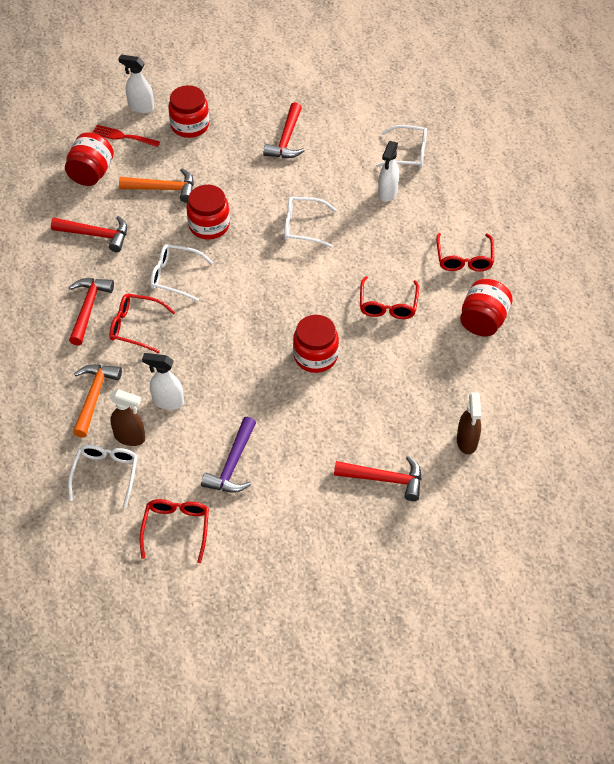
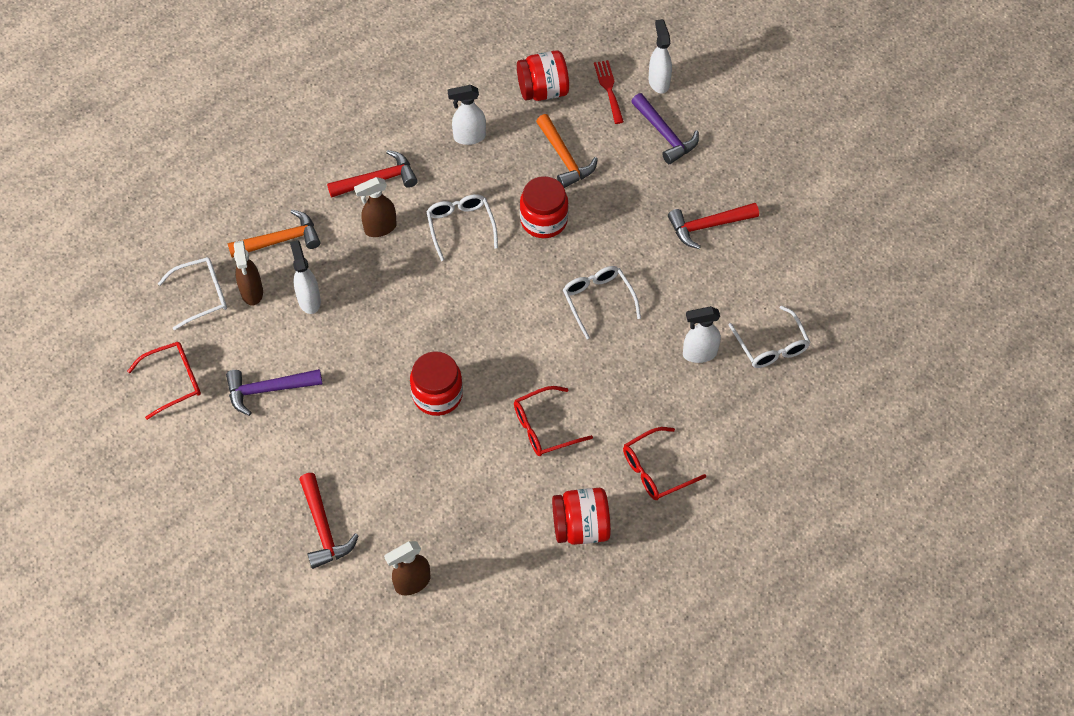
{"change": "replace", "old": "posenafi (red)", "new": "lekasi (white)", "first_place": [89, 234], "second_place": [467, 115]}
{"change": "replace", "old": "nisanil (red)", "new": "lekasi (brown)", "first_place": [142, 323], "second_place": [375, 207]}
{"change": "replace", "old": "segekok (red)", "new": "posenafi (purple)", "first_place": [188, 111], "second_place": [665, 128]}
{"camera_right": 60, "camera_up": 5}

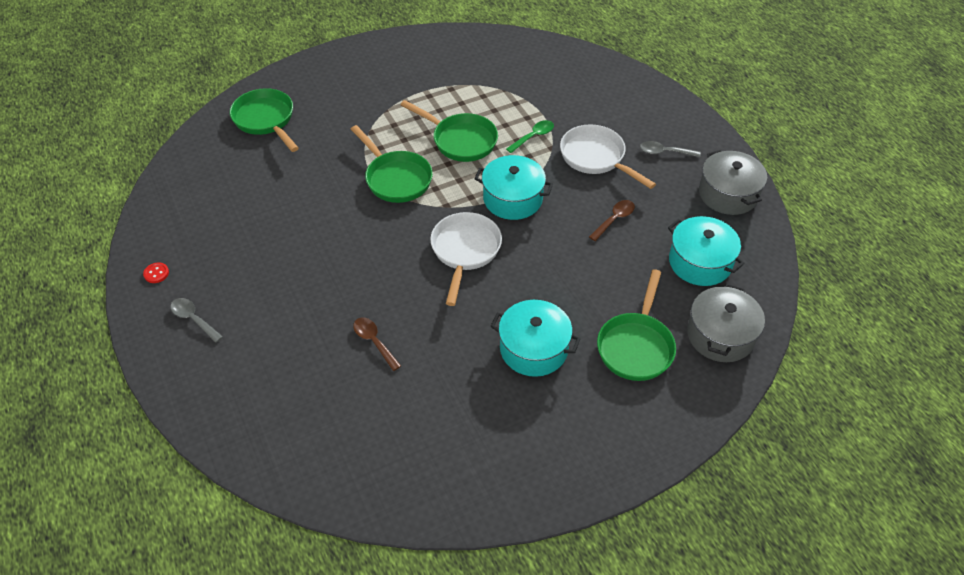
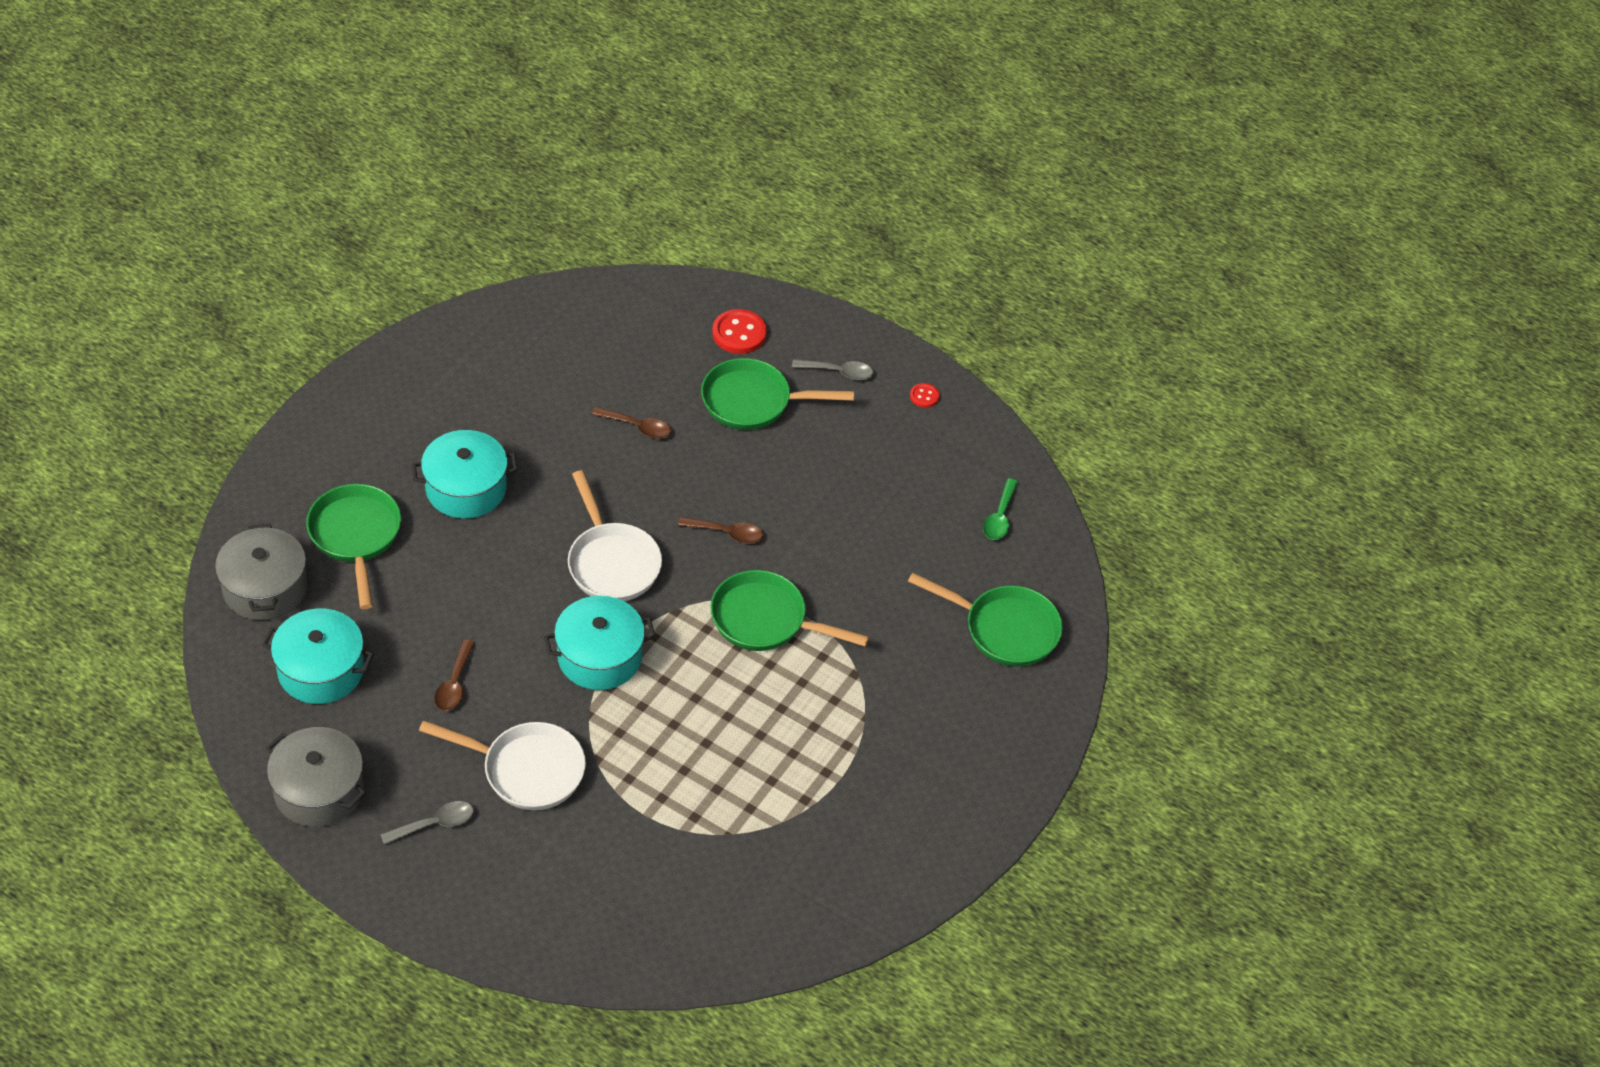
{"change": "move", "old": "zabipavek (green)", "first_place": [449, 131], "second_place": [777, 394]}
{"change": "move", "old": "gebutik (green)", "first_place": [530, 136], "second_place": [1000, 509]}
{"change": "insert", "new": "gebutik (brown)", "second_place": [720, 530]}
{"change": "insert", "new": "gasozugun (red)", "second_place": [739, 331]}
{"camera_right": 145, "camera_up": 0}

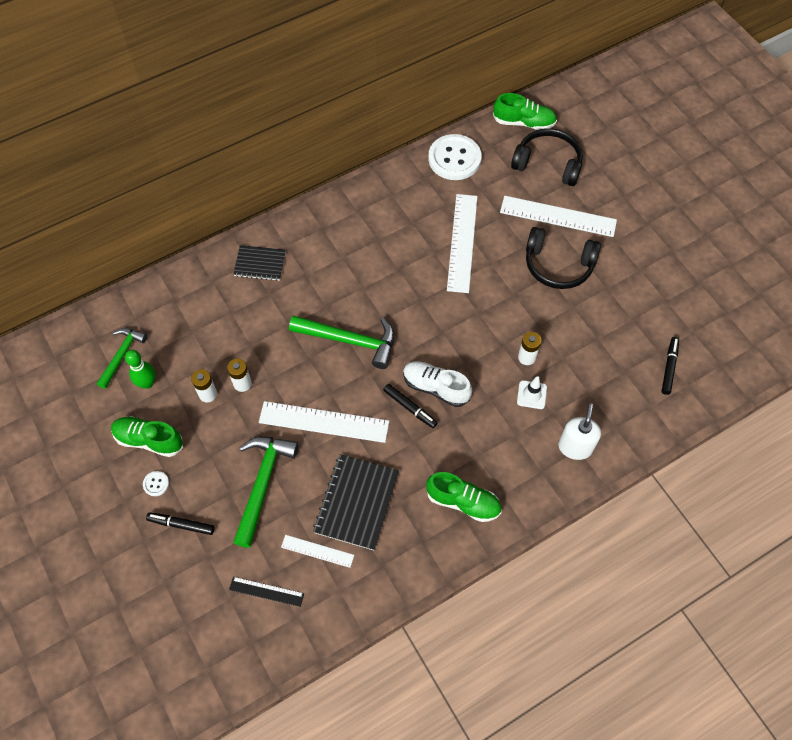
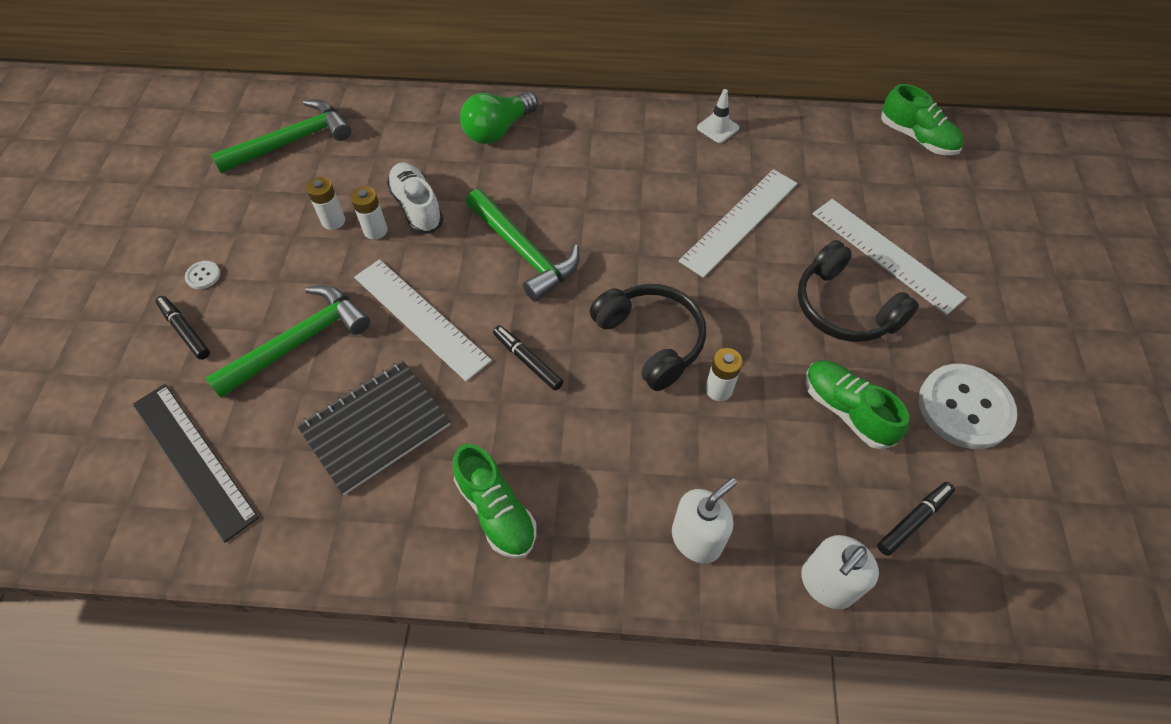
{"change": "resize", "old": "posenafi (green)", "first_place": [122, 358], "second_place": [280, 136], "factor": 1.58}
{"change": "move", "old": "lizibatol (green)", "first_place": [147, 436], "second_place": [857, 405]}
{"change": "delete", "old": "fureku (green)", "first_place": [140, 369]}
{"change": "resize", "old": "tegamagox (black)", "first_place": [266, 592], "second_place": [195, 463], "factor": 1.88}
{"change": "replace", "old": "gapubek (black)", "new": "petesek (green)", "first_place": [259, 263], "second_place": [499, 118]}
{"change": "delete", "old": "tegamagox (white)", "first_place": [317, 551]}
{"change": "rotate", "old": "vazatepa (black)", "first_place": [410, 406], "second_place": [528, 358], "degrees": 150}
{"change": "move", "old": "lizibatol (white)", "first_place": [437, 384], "second_place": [415, 198]}
{"change": "move", "old": "gasozugun (white)", "first_place": [455, 157], "second_place": [968, 406]}
{"change": "move", "old": "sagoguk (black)", "first_place": [547, 157], "second_place": [648, 337]}
{"change": "move", "old": "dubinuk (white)", "first_place": [532, 392], "second_place": [718, 116]}
{"change": "insert", "new": "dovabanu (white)", "second_place": [840, 572]}
{"camera_right": 35, "camera_up": -5}

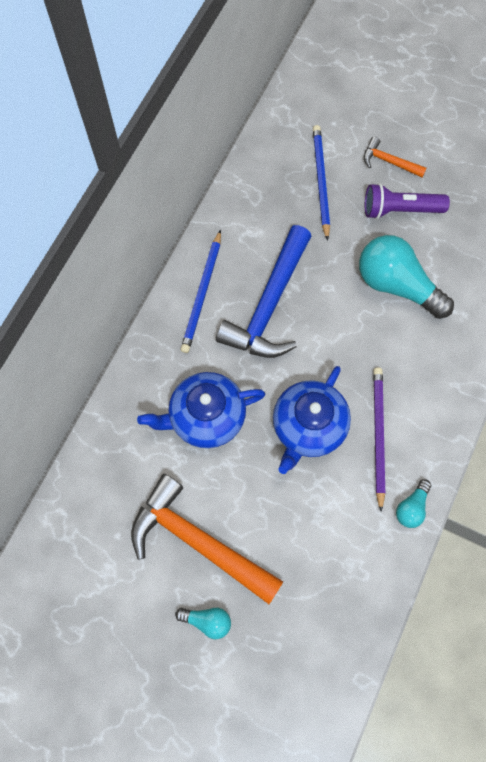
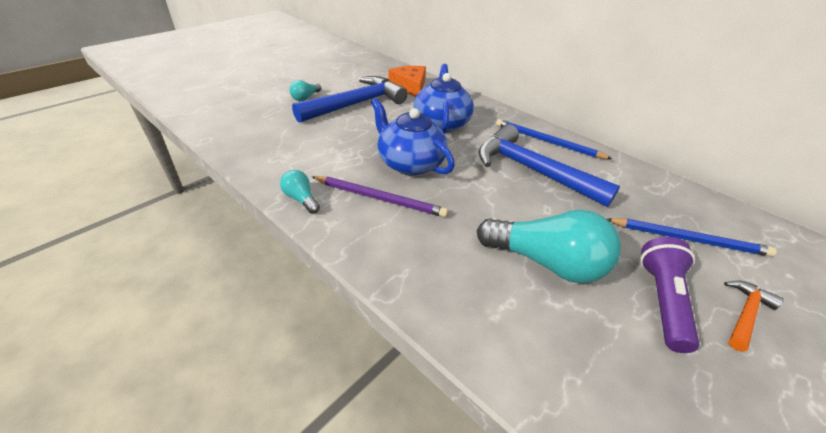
{"change": "recolor", "old": "posenafi (orange)", "new": "posenafi (blue)", "first_place": [207, 539], "second_place": [350, 99]}
{"change": "rotate", "old": "petesek (turquoise)", "first_place": [406, 277], "second_place": [549, 246], "degrees": 60}
{"change": "insert", "new": "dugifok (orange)", "second_place": [407, 81]}
{"camera_right": 105, "camera_up": -30}

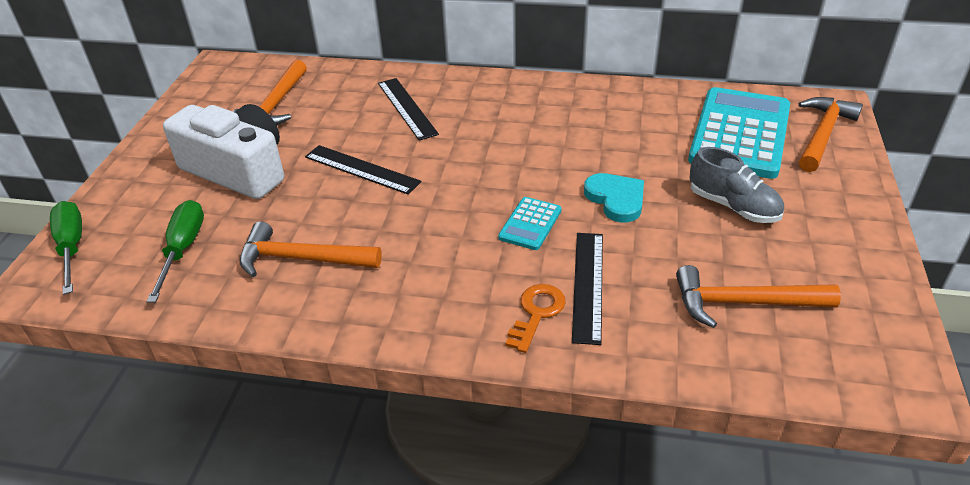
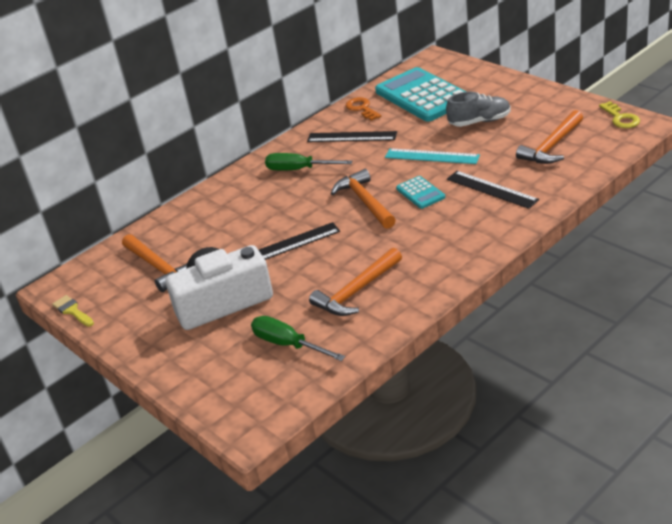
{"change": "move", "old": "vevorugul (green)", "first_place": [66, 248], "second_place": [309, 162]}
{"change": "move", "old": "tegamagox (black)", "first_place": [408, 109], "second_place": [352, 136]}
{"change": "move", "old": "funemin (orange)", "first_place": [536, 318], "second_place": [363, 109]}
{"change": "replace", "old": "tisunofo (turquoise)", "new": "tegamagox (turquoise)", "first_place": [614, 197], "second_place": [432, 156]}
{"change": "move", "old": "posenafi (orange)", "first_place": [830, 134], "second_place": [363, 199]}
{"change": "insert", "new": "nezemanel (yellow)", "second_place": [73, 311]}
{"change": "insert", "new": "funemin (yellow)", "second_place": [619, 114]}
{"camera_right": -50, "camera_up": -5}

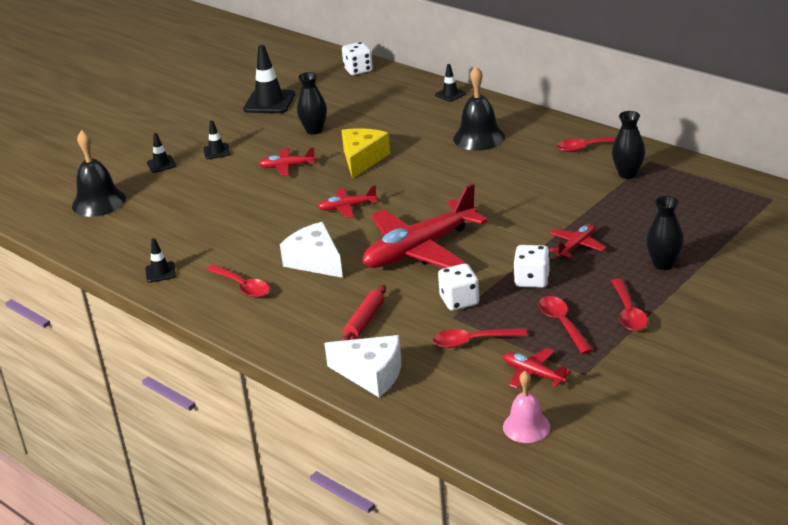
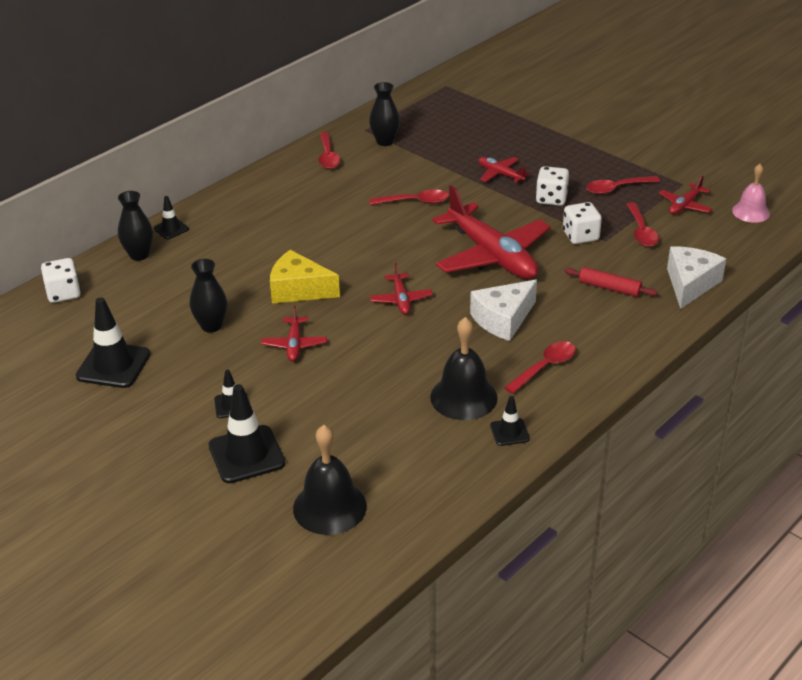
{"change": "resize", "old": "dubinuk (black)", "first_place": [161, 153], "second_place": [246, 433], "factor": 1.89}
{"change": "move", "old": "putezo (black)", "first_place": [479, 108], "second_place": [464, 368]}
{"change": "move", "old": "gebutik (red)", "first_place": [629, 304], "second_place": [409, 197]}
{"change": "move", "old": "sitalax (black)", "first_place": [665, 233], "second_place": [135, 226]}
{"camera_right": -90, "camera_up": 5}

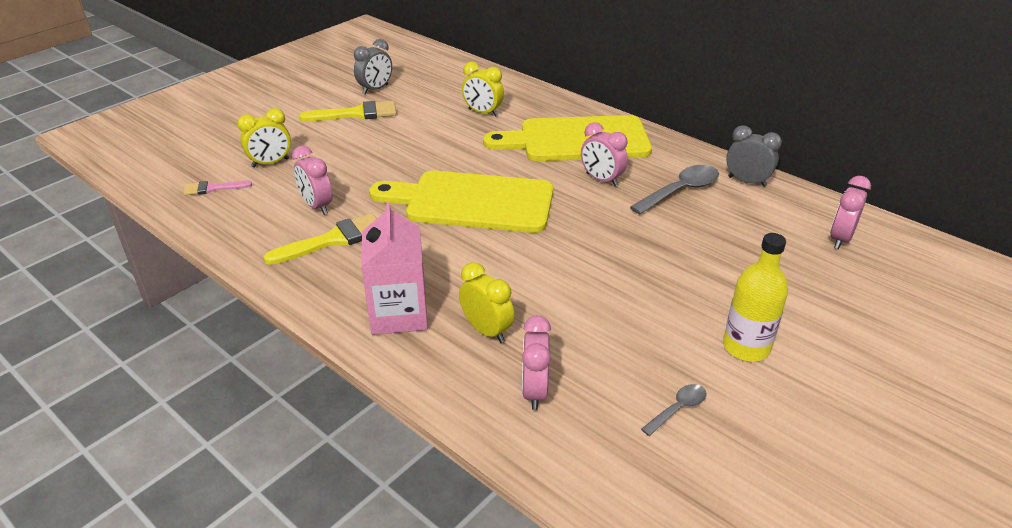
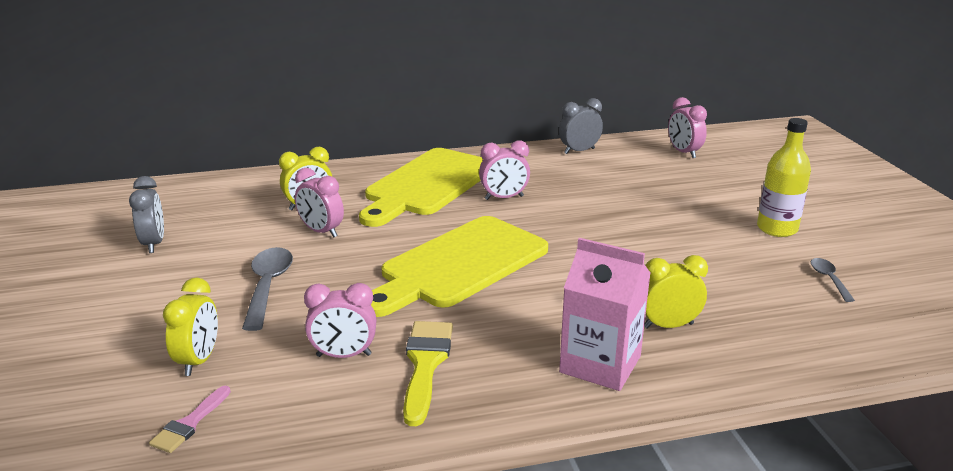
{"change": "delete", "old": "nezemanel (yellow)", "first_place": [348, 111]}
{"change": "move", "old": "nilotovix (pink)", "first_place": [536, 363], "second_place": [319, 202]}
{"change": "move", "old": "gebutik (grey)", "first_place": [674, 190], "second_place": [267, 289]}
{"camera_right": -55, "camera_up": -10}

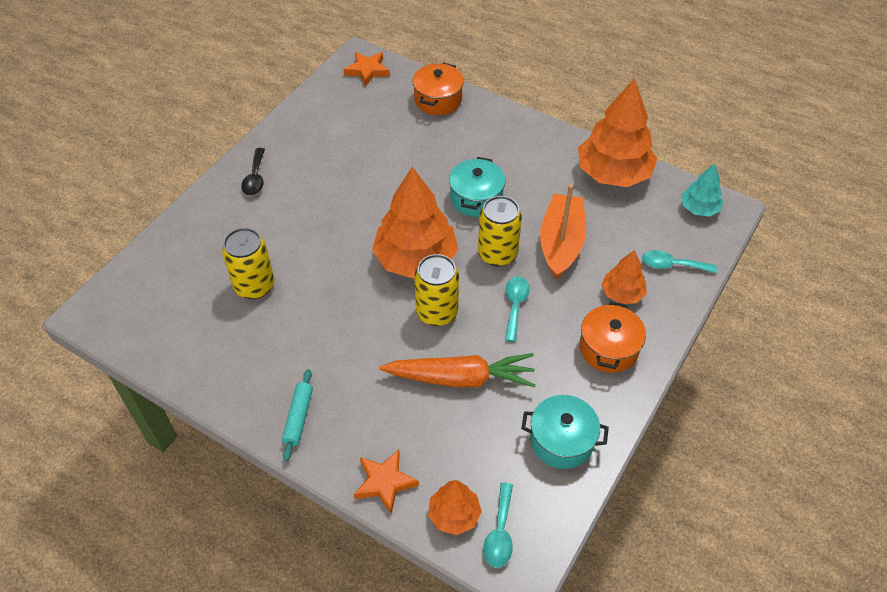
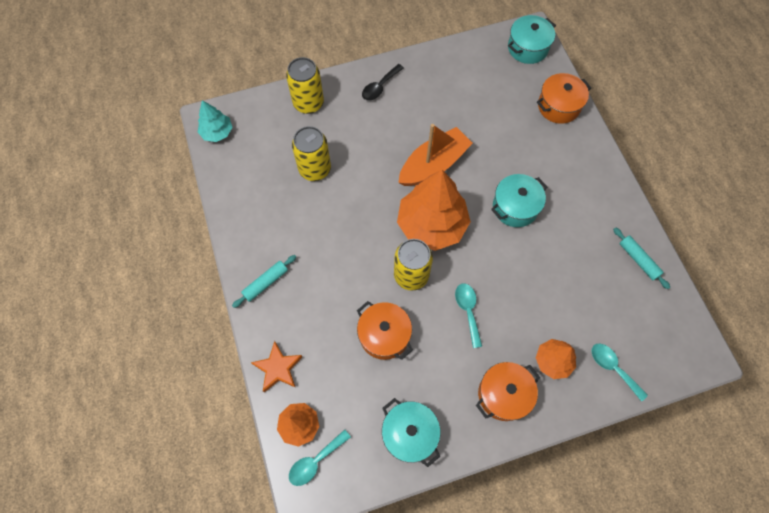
{"change": "replace", "old": "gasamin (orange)", "new": "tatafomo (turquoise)", "first_place": [367, 69], "second_place": [532, 39]}
{"change": "replace", "old": "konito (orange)", "new": "tatafomo (orange)", "first_place": [457, 370], "second_place": [385, 330]}
{"change": "move", "old": "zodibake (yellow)", "first_place": [500, 231], "second_place": [305, 85]}
{"change": "rotate", "old": "gebutik (turquoise)", "first_place": [517, 309], "second_place": [468, 315], "degrees": -60}
{"change": "move", "old": "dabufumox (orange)", "first_place": [563, 231], "second_place": [435, 155]}
{"change": "replace", "old": "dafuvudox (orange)", "new": "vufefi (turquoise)", "first_place": [617, 132], "second_place": [641, 258]}
{"change": "move", "old": "dafuvudox (turquoise)", "first_place": [702, 190], "second_place": [215, 121]}
{"camera_right": 40, "camera_up": 15}

